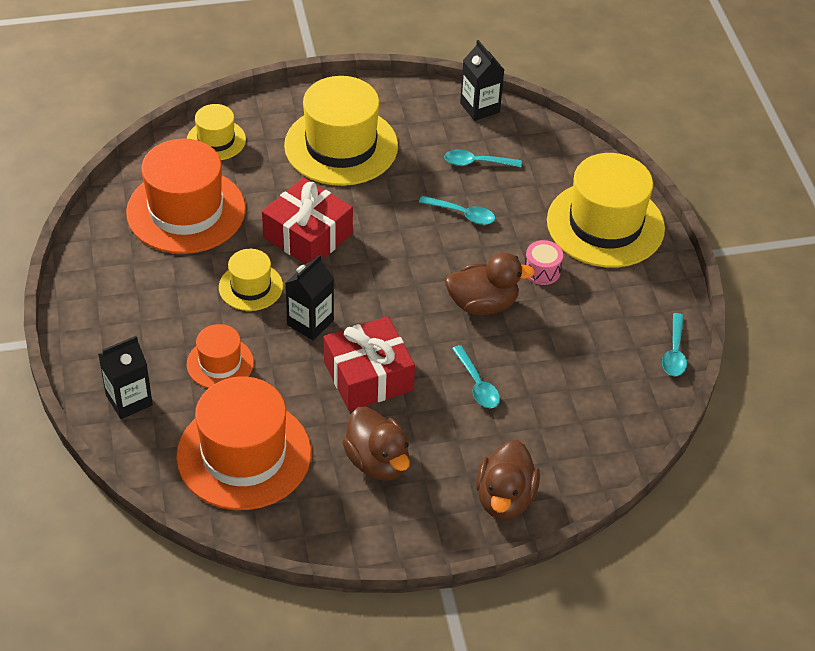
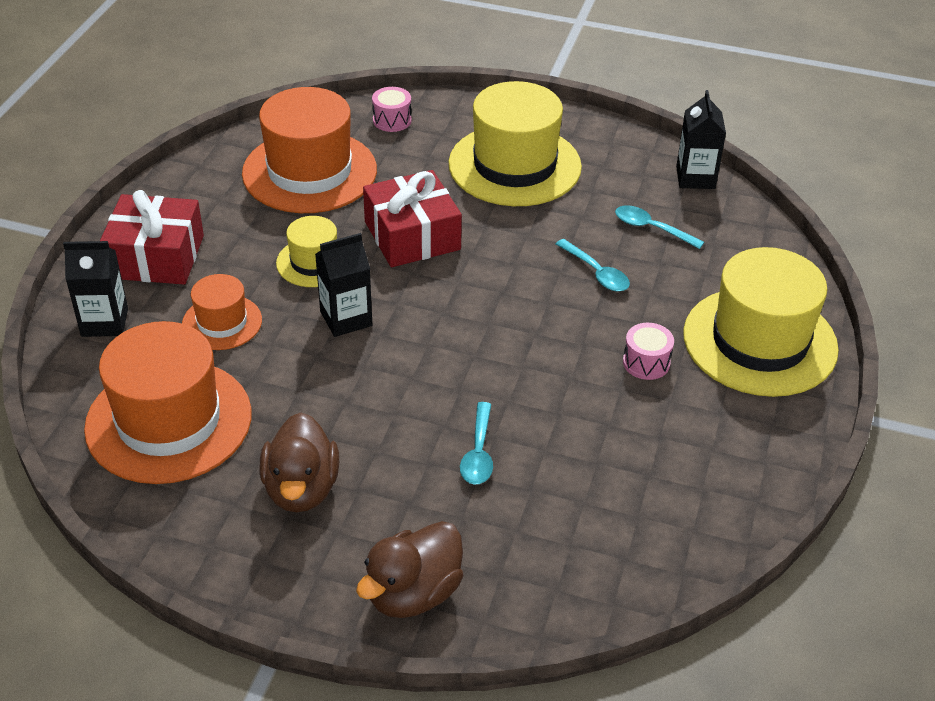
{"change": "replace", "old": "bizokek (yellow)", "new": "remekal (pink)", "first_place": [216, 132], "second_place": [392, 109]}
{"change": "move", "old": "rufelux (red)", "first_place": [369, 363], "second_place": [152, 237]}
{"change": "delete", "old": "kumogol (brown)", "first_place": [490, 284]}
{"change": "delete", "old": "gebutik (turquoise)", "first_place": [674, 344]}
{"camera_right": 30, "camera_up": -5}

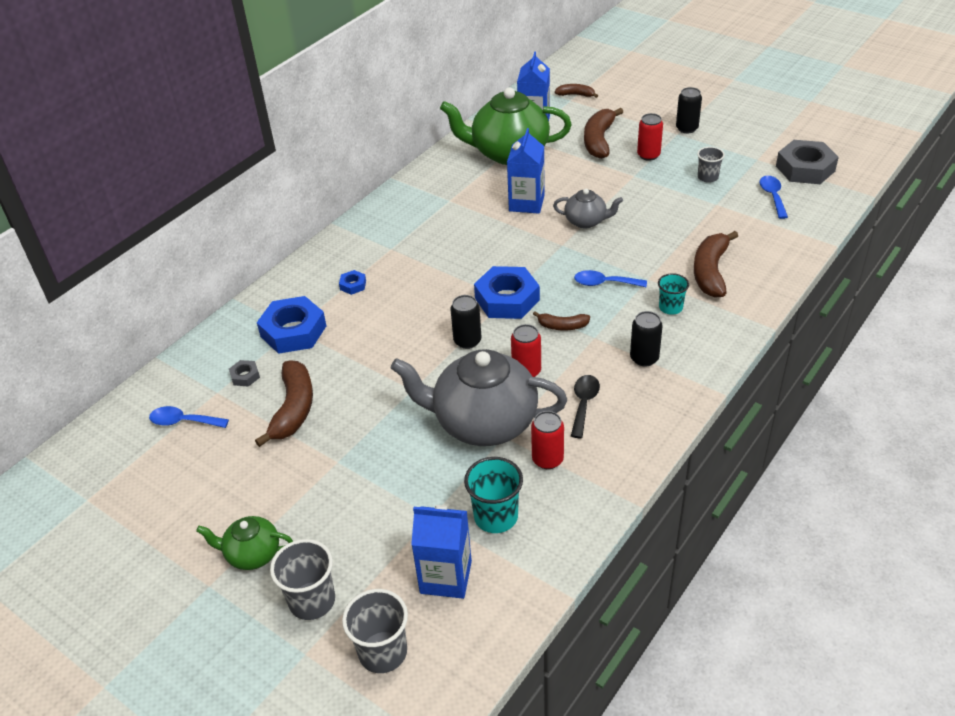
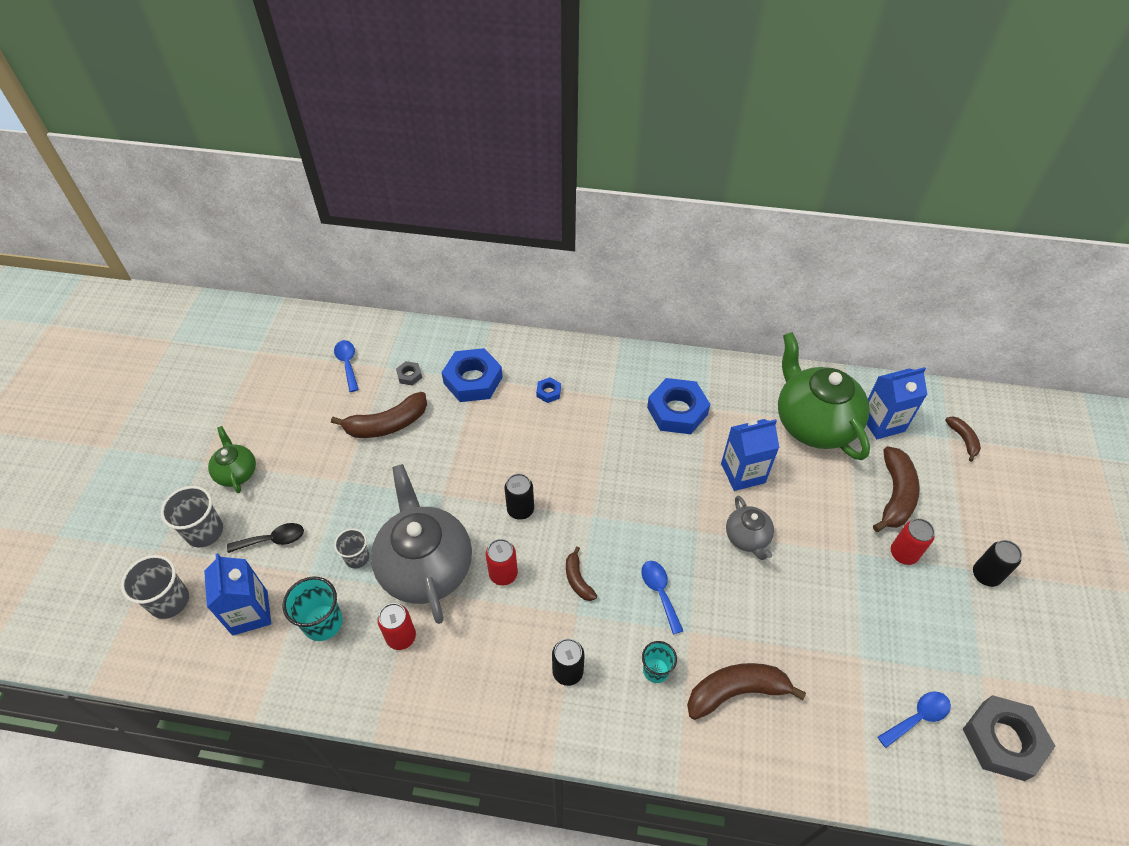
{"change": "move", "old": "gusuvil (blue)", "first_place": [507, 292], "second_place": [678, 406]}
{"change": "move", "old": "gebutik (black)", "first_place": [585, 406], "second_place": [265, 538]}
{"change": "rotate", "old": "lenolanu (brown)", "first_place": [603, 133], "second_place": [896, 489], "degrees": 120}
{"change": "move", "old": "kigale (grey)", "first_place": [711, 165], "second_place": [351, 548]}
{"camera_right": 60, "camera_up": 10}

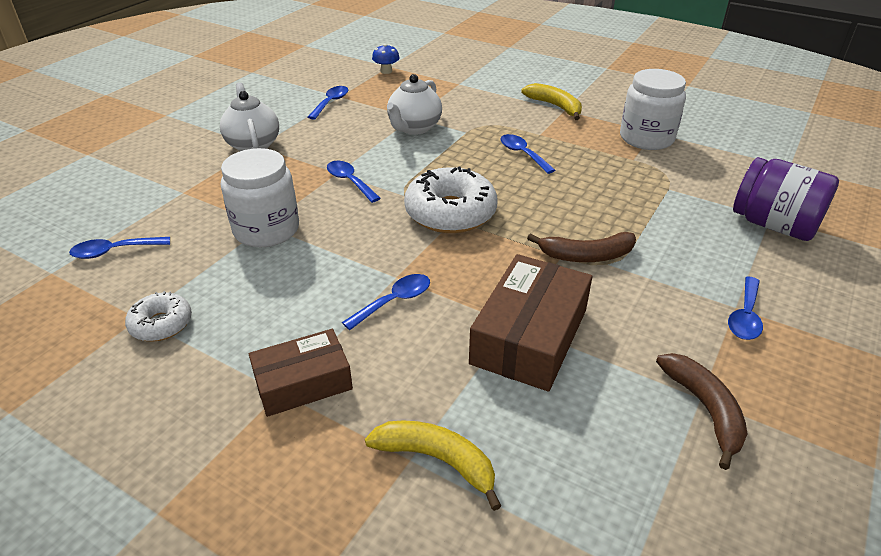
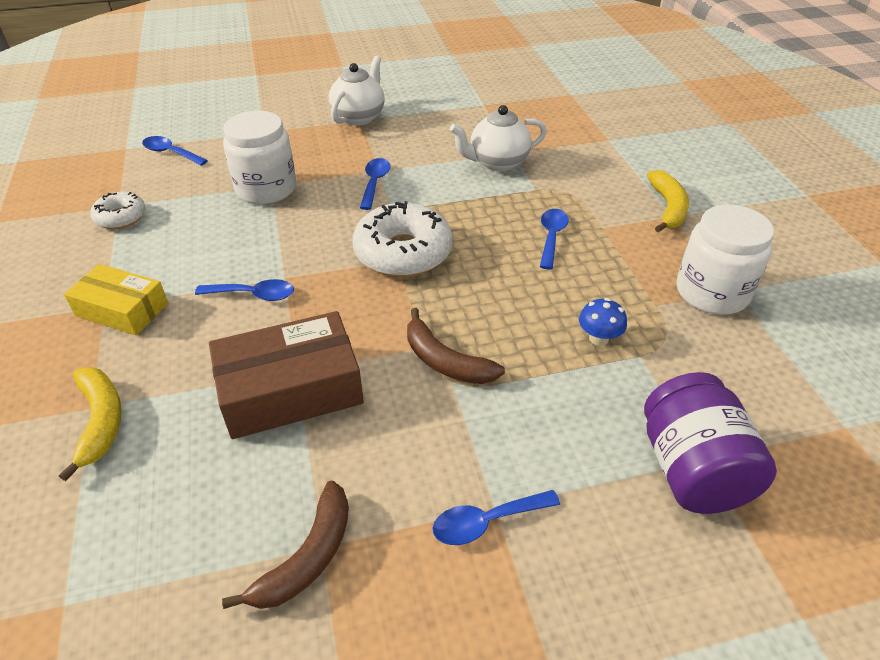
{"change": "recolor", "old": "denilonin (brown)", "new": "denilonin (yellow)", "first_place": [301, 373], "second_place": [116, 300]}
{"change": "delete", "old": "gebutik (blue)", "first_place": [328, 103]}
{"change": "move", "old": "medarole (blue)", "first_place": [386, 59], "second_place": [603, 322]}
{"camera_right": 45, "camera_up": 5}

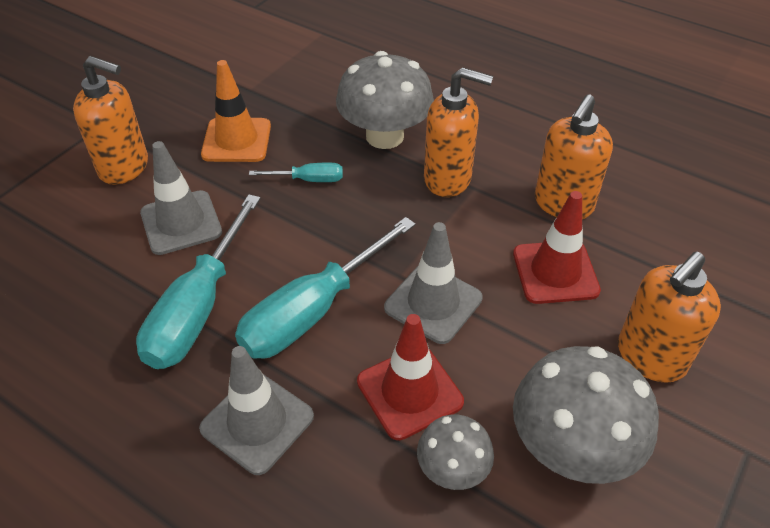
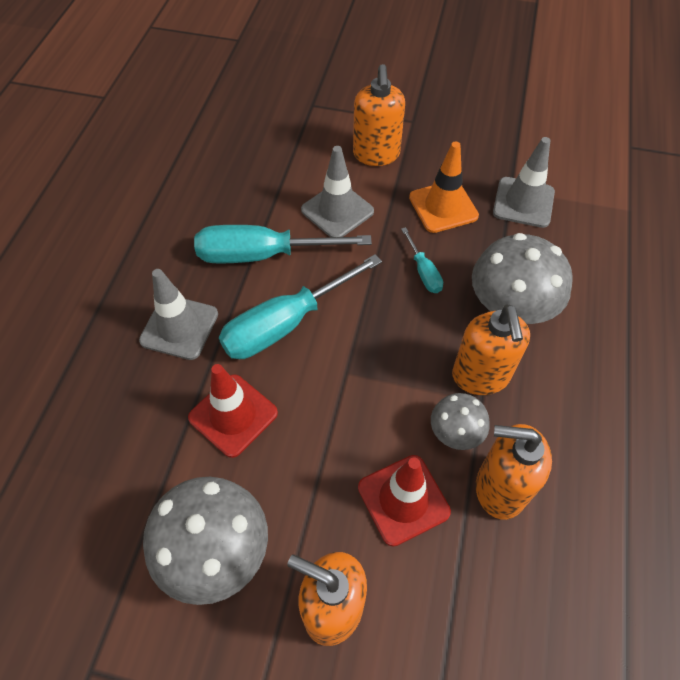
{"change": "rotate", "old": "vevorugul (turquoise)", "first_place": [325, 288], "second_place": [300, 306], "degrees": -60}
{"change": "move", "old": "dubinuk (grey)", "first_place": [433, 283], "second_place": [524, 182]}
{"change": "move", "old": "medarole (grey)", "first_place": [455, 452], "second_place": [460, 421]}
{"camera_right": 70, "camera_up": 10}

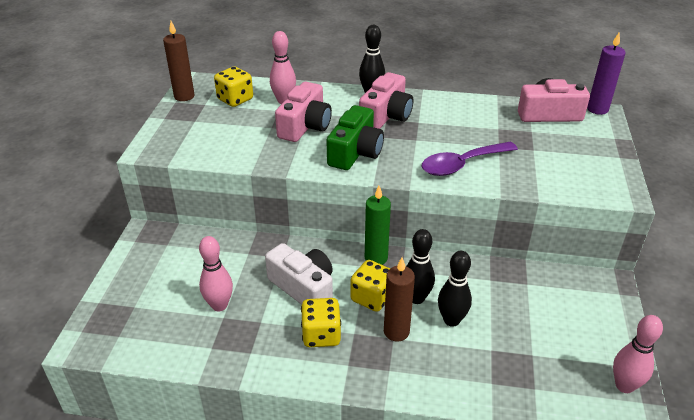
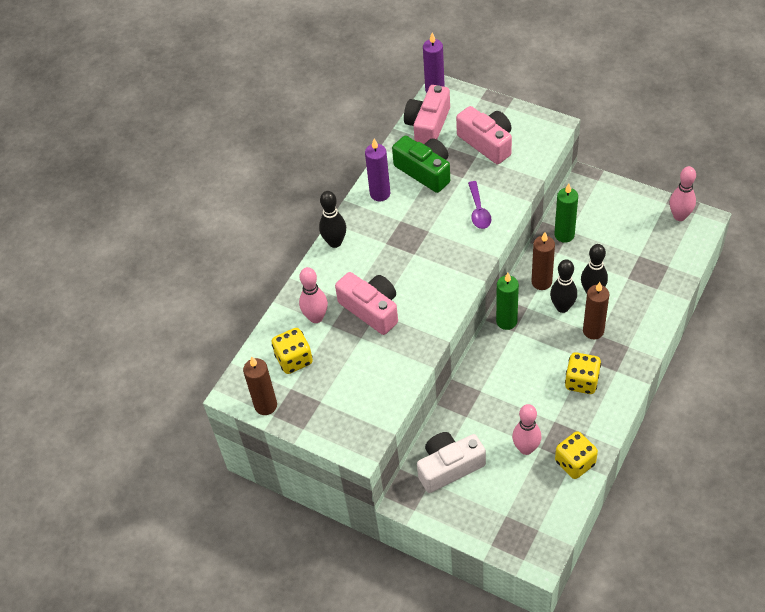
{"change": "move", "old": "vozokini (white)", "first_place": [299, 274], "second_place": [451, 462]}
{"change": "move", "old": "vozokini (green)", "first_place": [355, 137], "second_place": [421, 164]}
{"change": "move", "old": "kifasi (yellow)", "first_place": [370, 286], "second_place": [576, 455]}
{"change": "move", "old": "vozokini (pink)", "first_place": [386, 100], "second_place": [484, 135]}
{"change": "resize", "old": "gebutik (purple)", "first_place": [470, 159], "second_place": [479, 205], "factor": 0.66}
{"change": "insert", "new": "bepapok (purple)", "second_place": [377, 170]}
{"change": "insert", "new": "bepapok (brown)", "second_place": [543, 261]}
{"change": "insert", "new": "bepapok (green)", "second_place": [566, 213]}
{"camera_right": -65, "camera_up": 15}

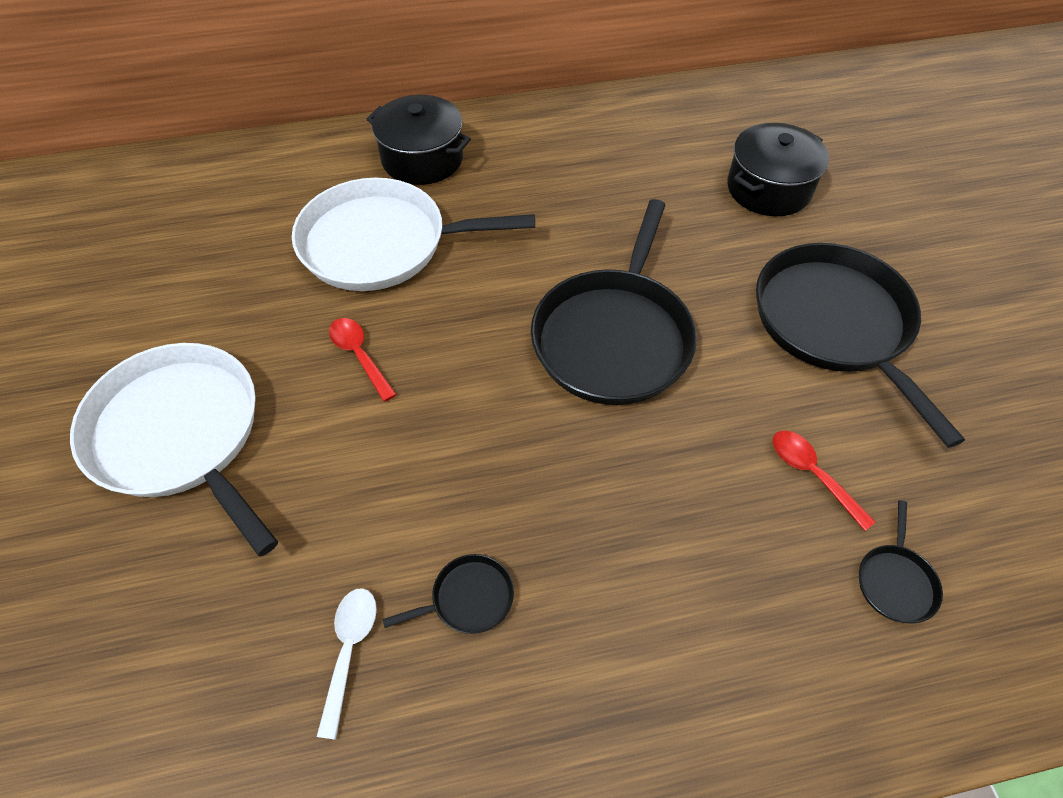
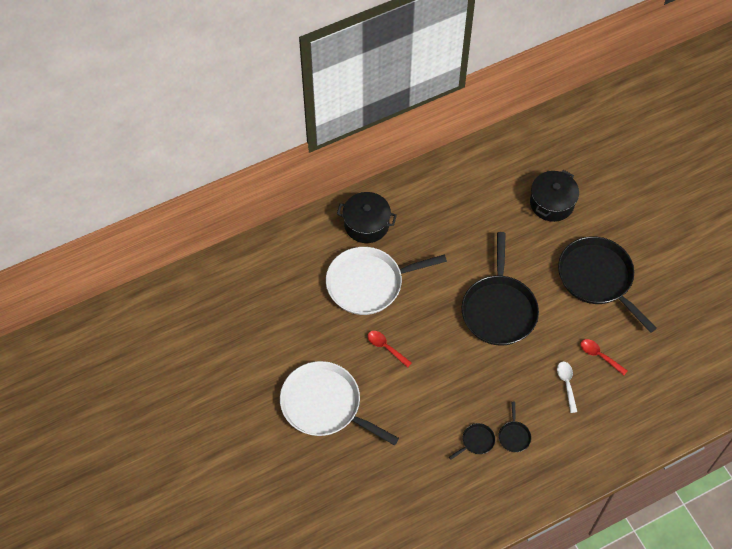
{"change": "move", "old": "gebutik (white)", "first_place": [347, 664], "second_place": [567, 387]}
{"change": "move", "old": "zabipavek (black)", "first_place": [901, 561], "second_place": [514, 427]}
{"camera_right": -15, "camera_up": 5}

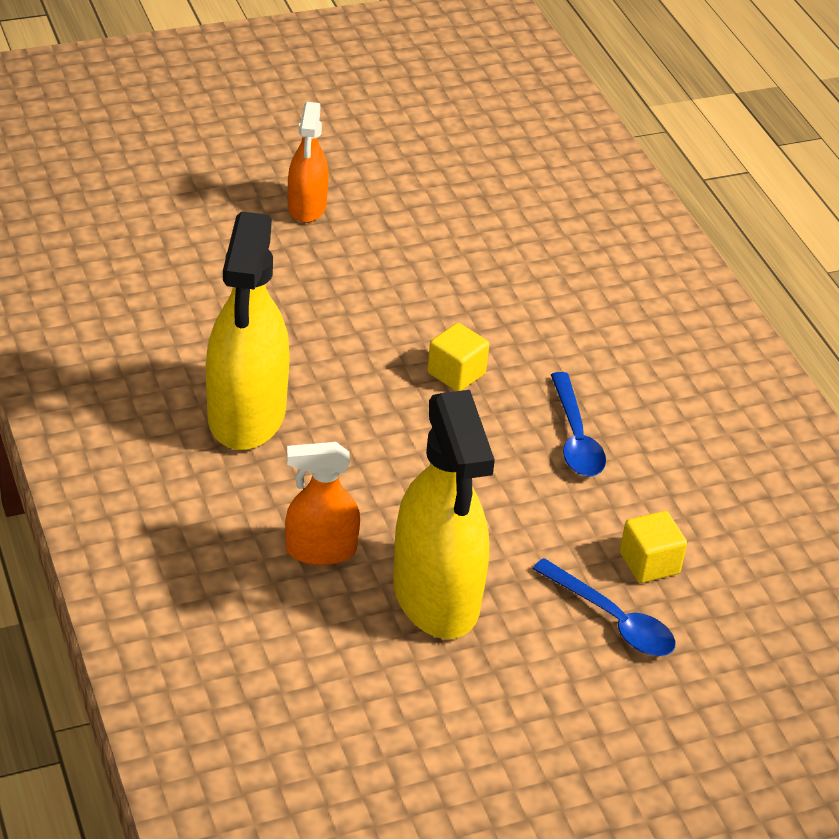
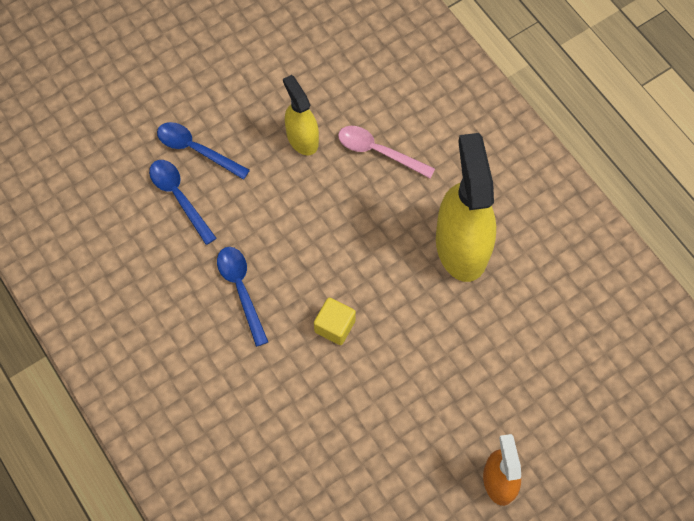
{"change": "replace", "old": "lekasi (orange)", "new": "gebutik (pink)", "first_place": [322, 503], "second_place": [386, 152]}
{"change": "resize", "old": "lekasi (yellow)", "first_place": [444, 514], "second_place": [301, 115], "factor": 0.56}
{"change": "replace", "old": "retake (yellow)", "new": "gebutik (blue)", "first_place": [653, 547], "second_place": [182, 202]}
{"camera_right": 170, "camera_up": 25}

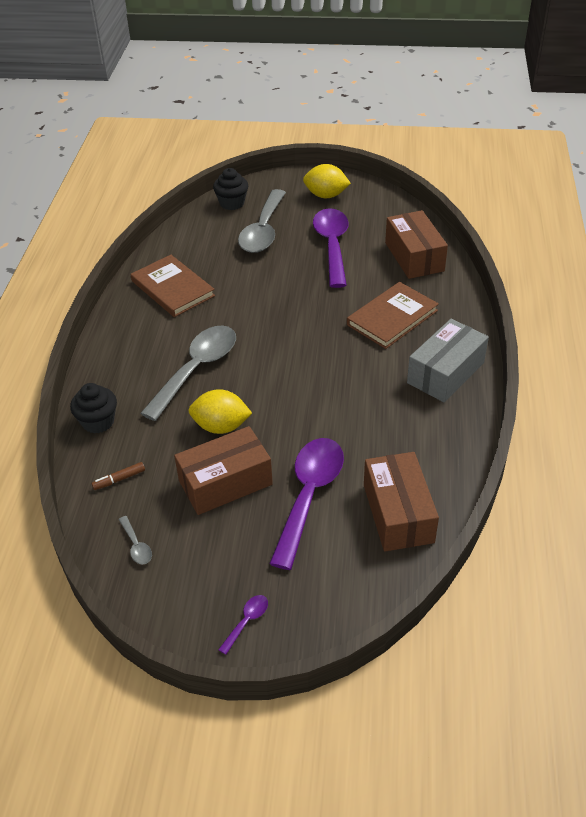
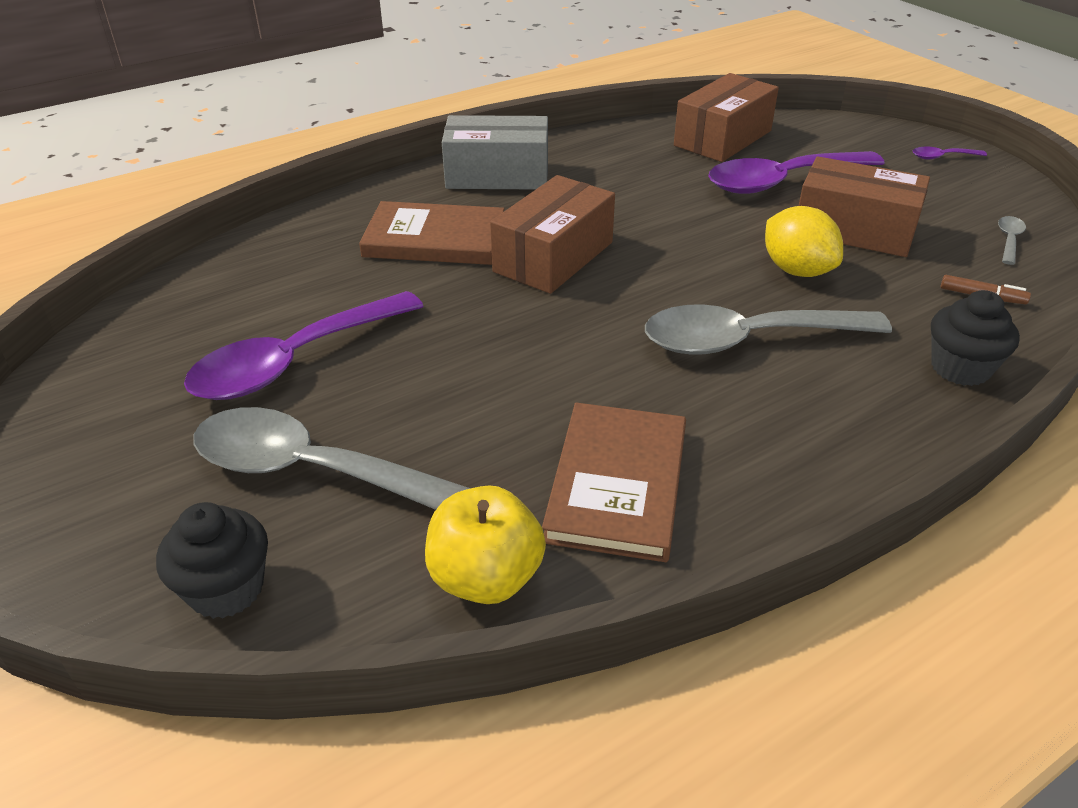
{"change": "rotate", "old": "gebutik (grey)", "first_place": [262, 221], "second_place": [332, 458], "degrees": -135}
{"change": "delete", "old": "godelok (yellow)", "first_place": [327, 181]}
{"change": "move", "old": "denilonin (brown)", "first_place": [416, 244], "second_place": [552, 234]}
{"change": "insert", "new": "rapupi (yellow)", "second_place": [485, 544]}
{"camera_right": -130, "camera_up": -5}

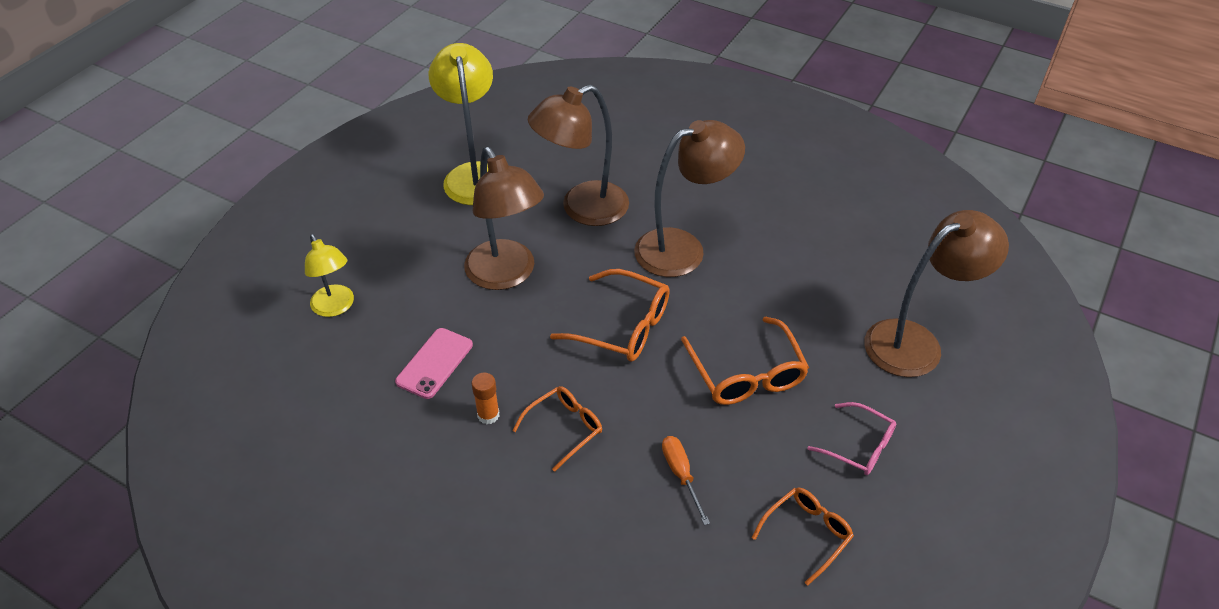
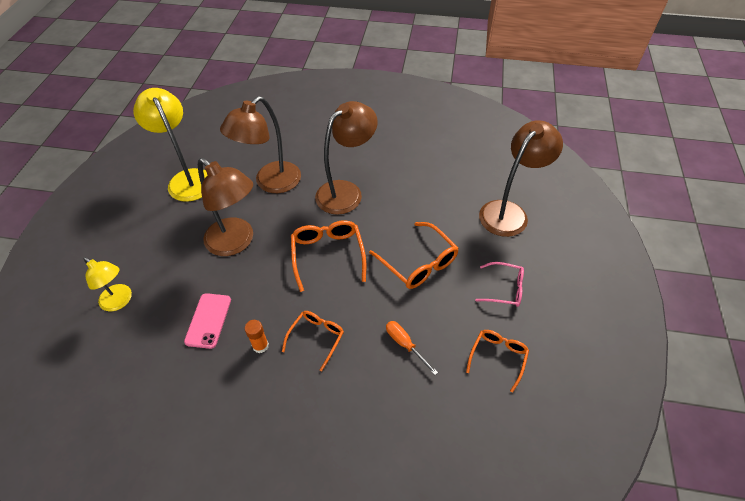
{"change": "rotate", "old": "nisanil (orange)", "first_place": [610, 315], "second_place": [328, 256], "degrees": -105}
{"camera_right": -20, "camera_up": 5}

